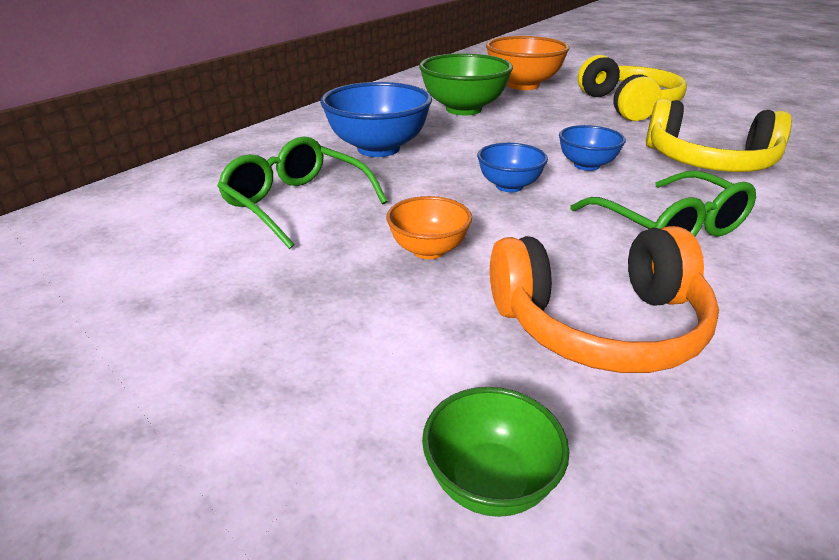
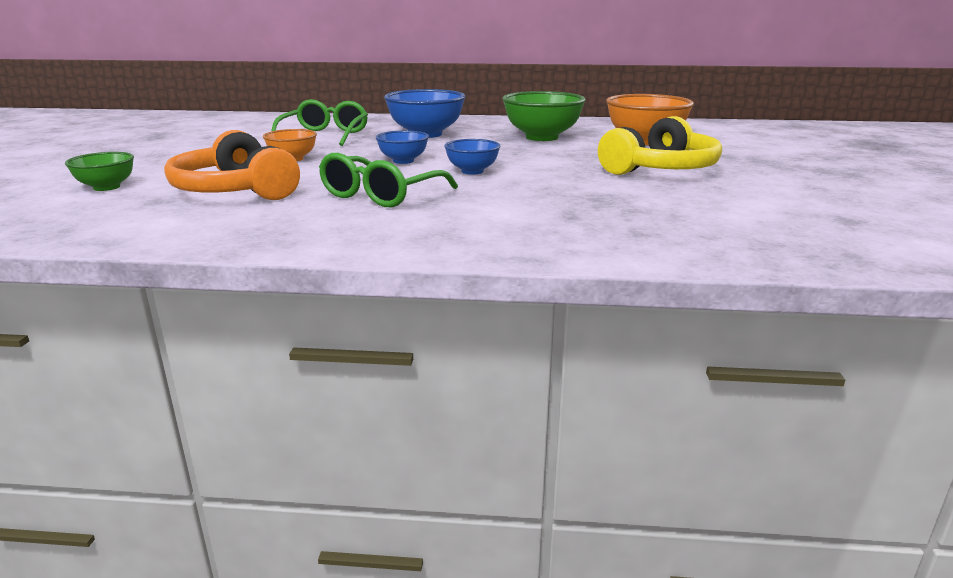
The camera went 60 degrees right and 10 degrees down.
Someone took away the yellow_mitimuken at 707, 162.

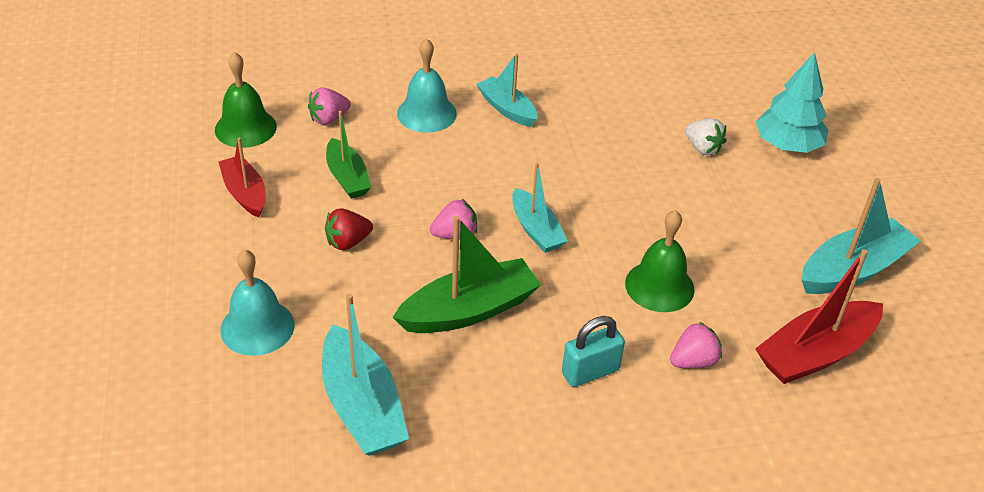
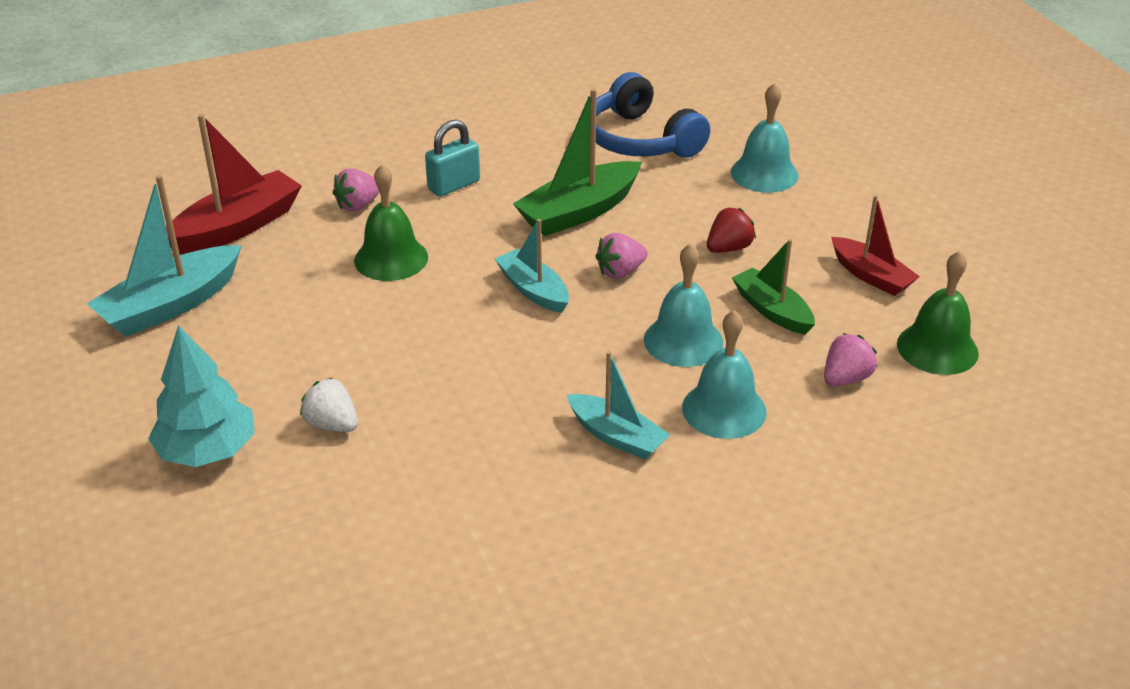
The camera went 170 degrees right and 5 degrees down.
Someone swapped the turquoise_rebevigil at 362, 406 for the blue_mitimuken at 641, 140.
Someone put down the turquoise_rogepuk at 683, 341.

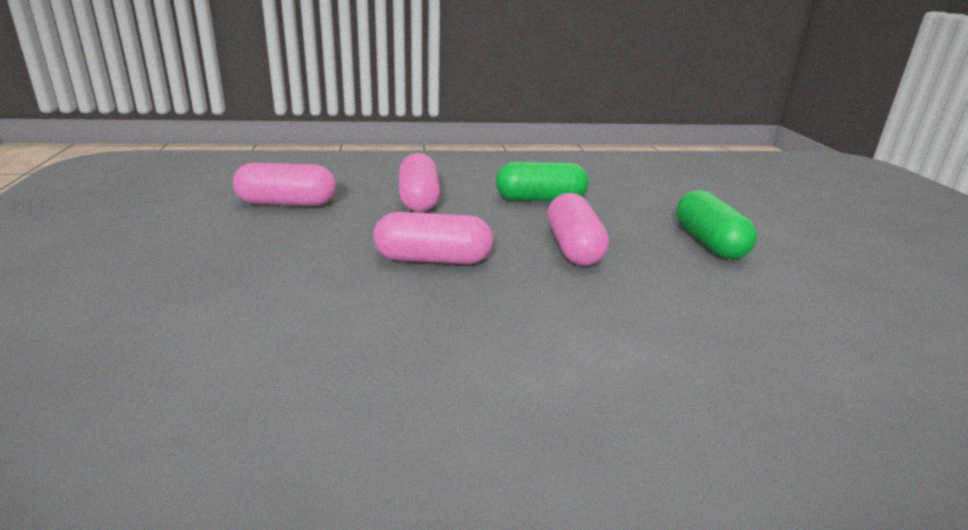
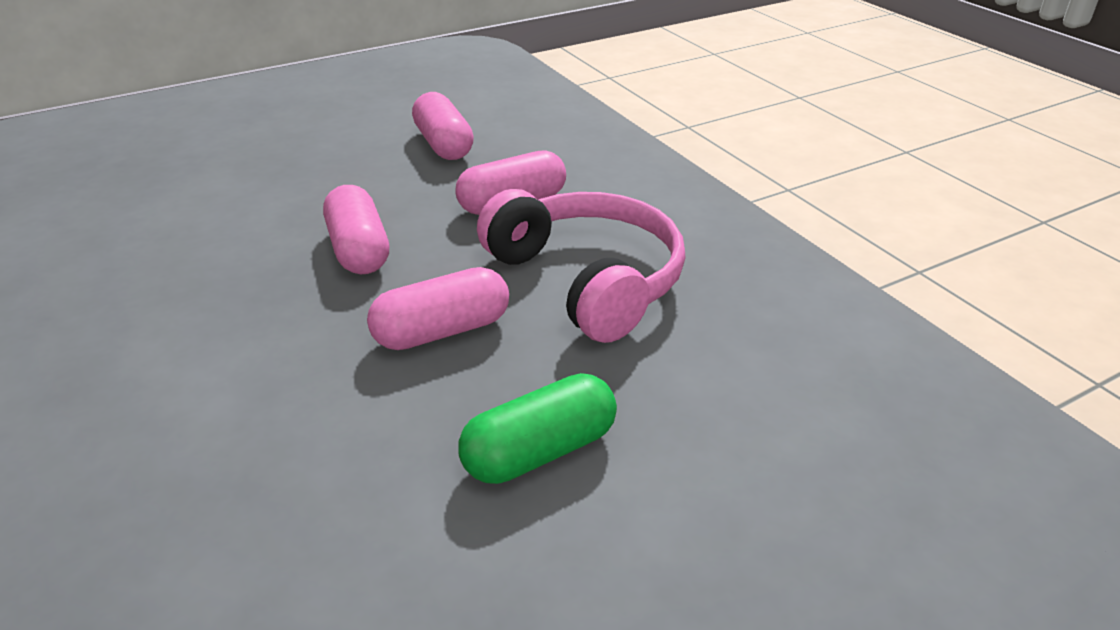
The camera went 70 degrees right and 10 degrees up.
Someone swapped the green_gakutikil at 540, 199 for the pink_mitimuken at 587, 280.

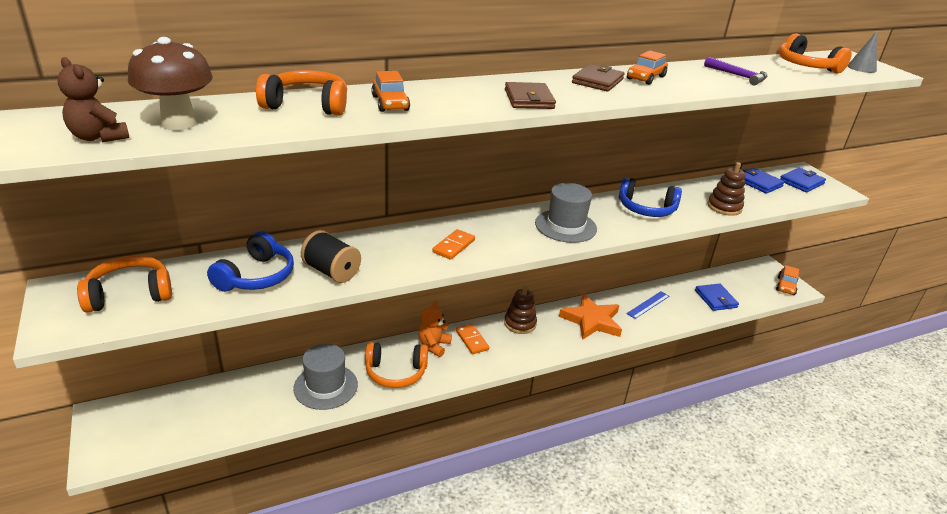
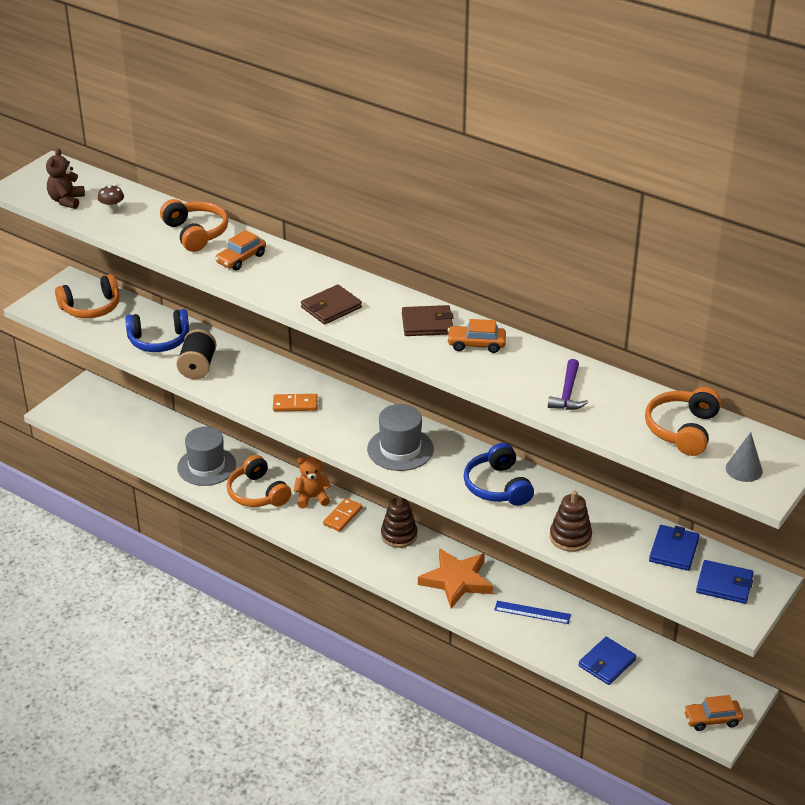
The camera went 60 degrees right and 5 degrees up.
Someone scaled the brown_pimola at 179, 124 by 0.48.
Someone rotated the orange_mitimuken at 130, 294 by 120 degrees clockwise.

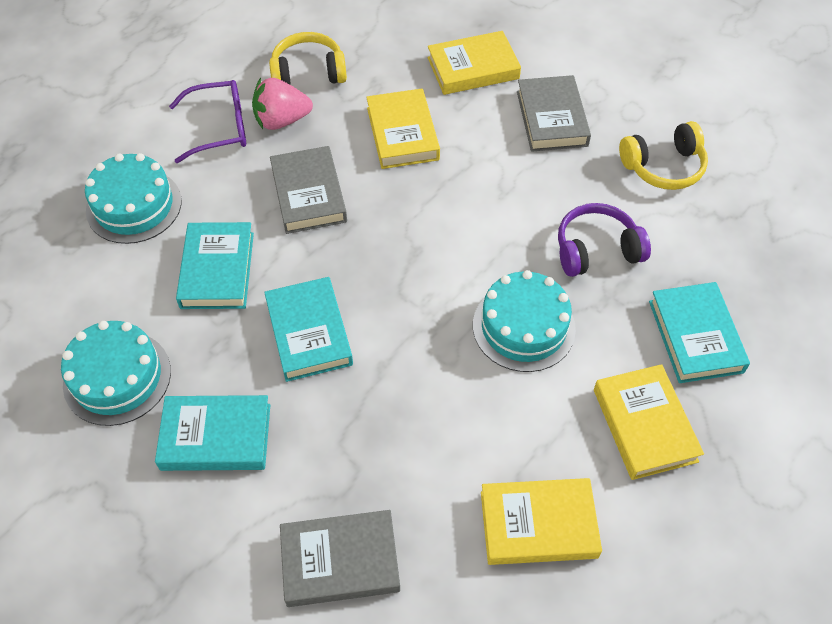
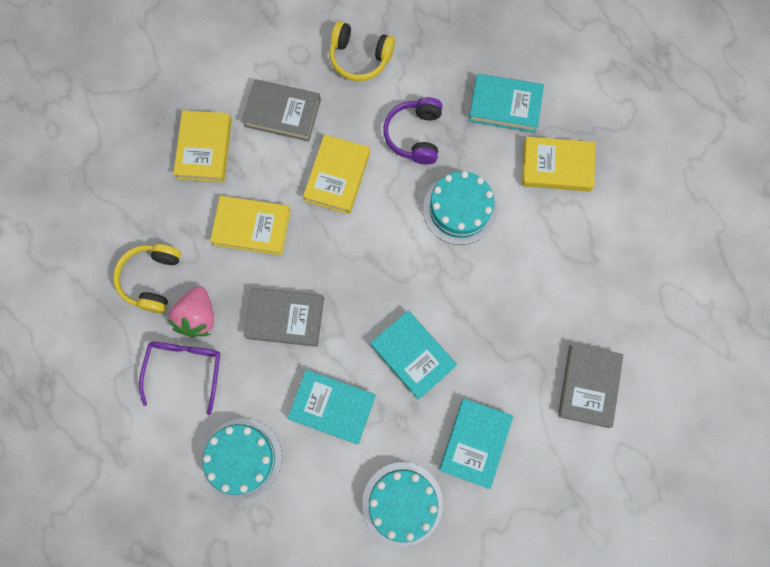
The camera went 70 degrees left and 20 degrees up.
Someone rotated the yellow_mitimuken at 663, 166 by 105 degrees clockwise.
Someone rotated the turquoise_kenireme at 309, 333 by 45 degrees clockwise.
Someone carried the yellow_kenireme from 538, 525 to 337, 176.

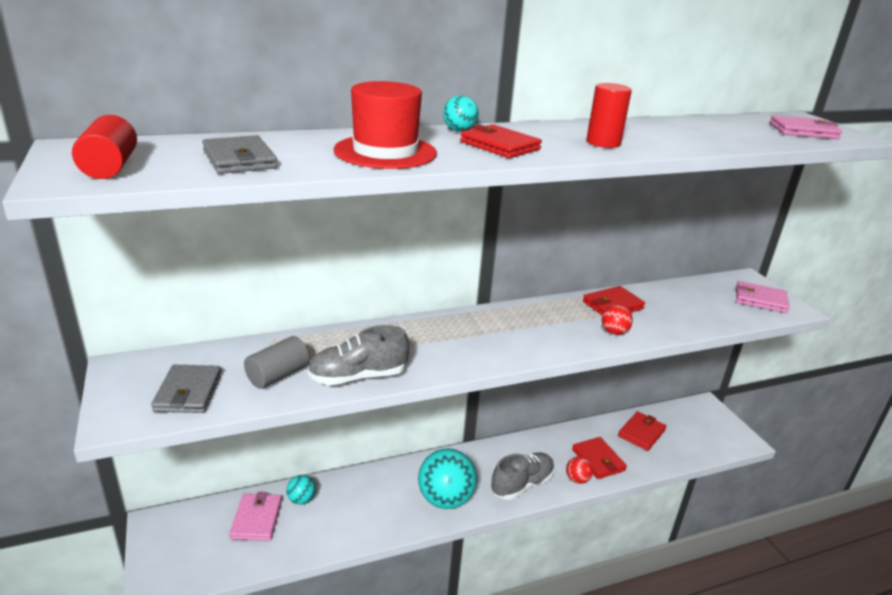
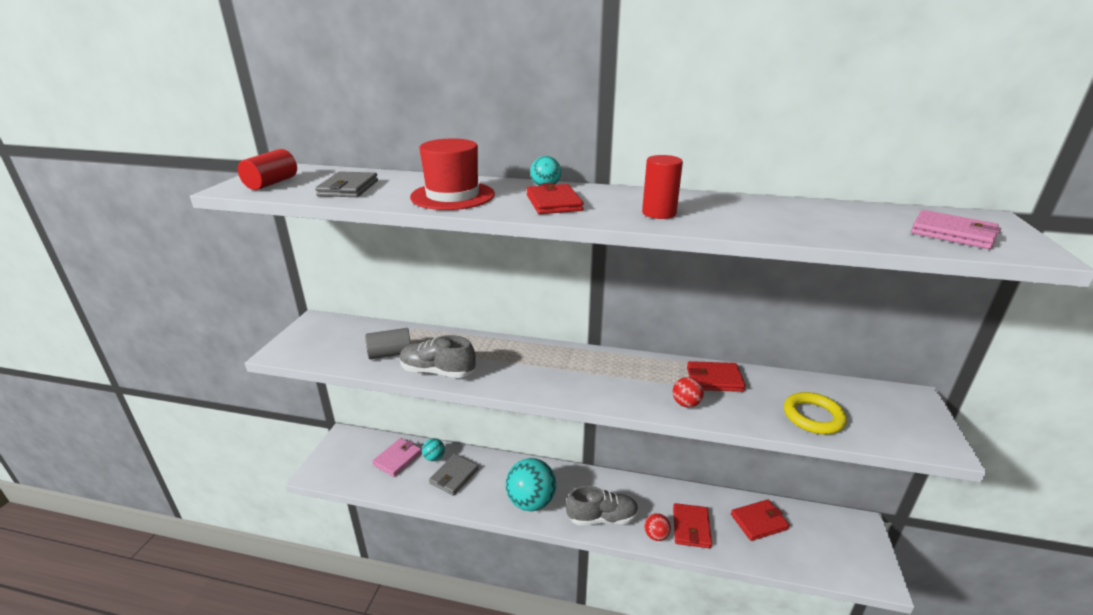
The camera went 35 degrees right and 0 degrees up.
Someone took away the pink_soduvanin at 760, 300.
Someone carried the grey_soduvanin from 188, 392 to 454, 476.
Someone put down the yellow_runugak at 813, 417.

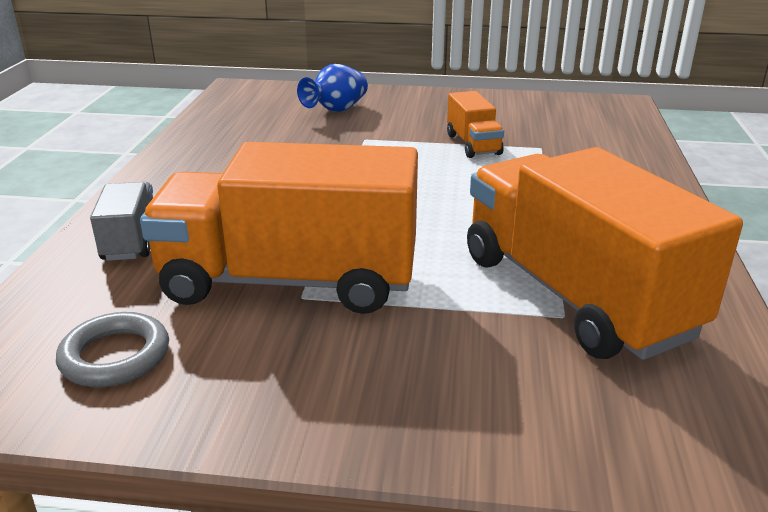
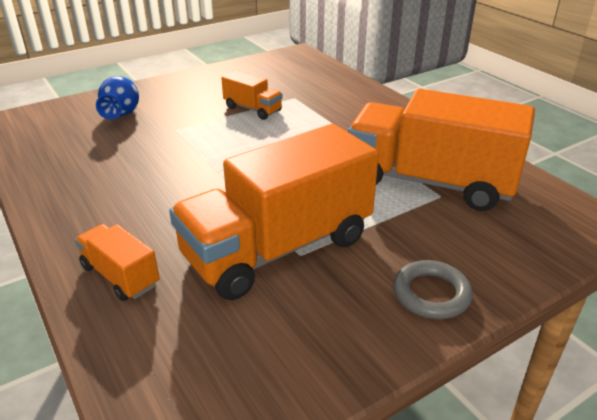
The camera went 40 degrees left and 5 degrees up.
Someone repainted the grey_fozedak at 131, 240, which became the orange_fozedak at 120, 276.
Someone carried the grey_runugak from 115, 356 to 431, 294.

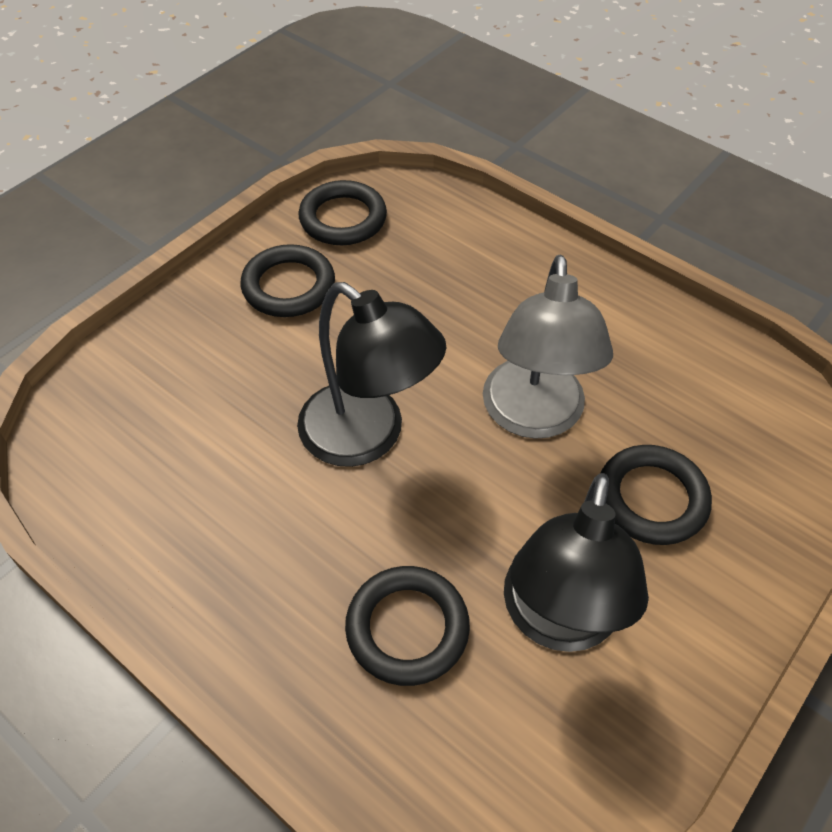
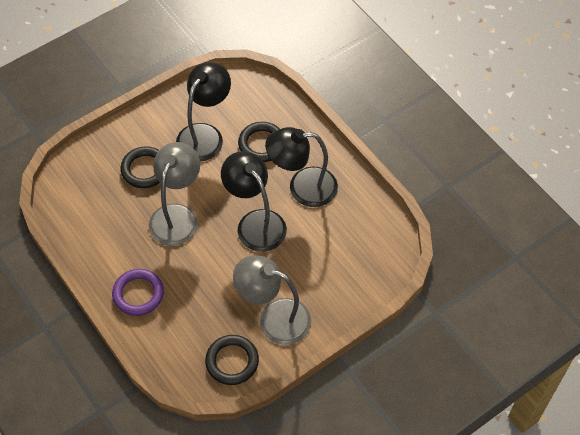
The camera went 165 degrees left and 5 degrees up.
Someone swapped the black_runugak at 288, 286 for the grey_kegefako at 274, 317.
Someone put down the black_kegefako at 302, 187.
Someone put down the purple_runugak at 138, 294.

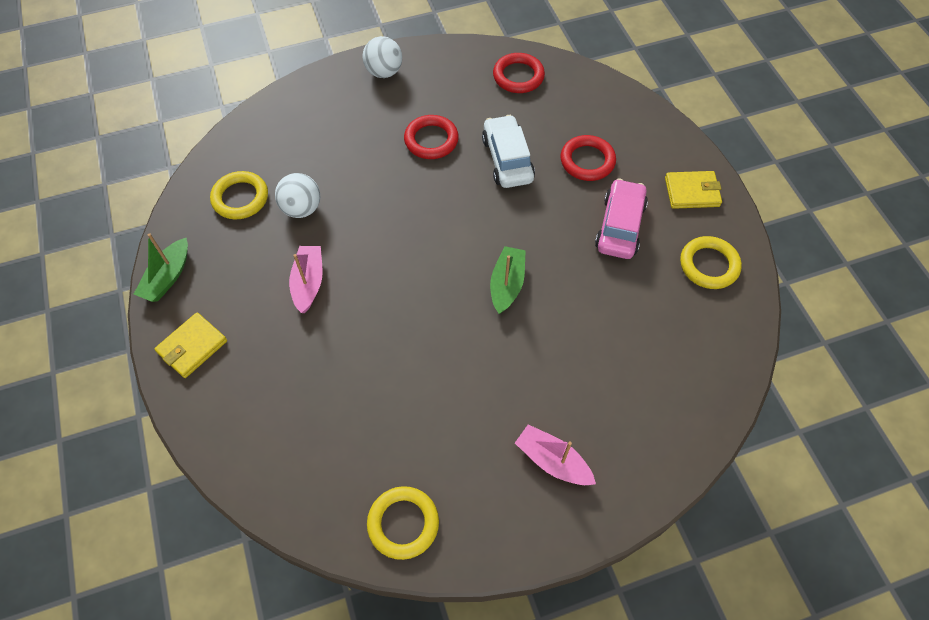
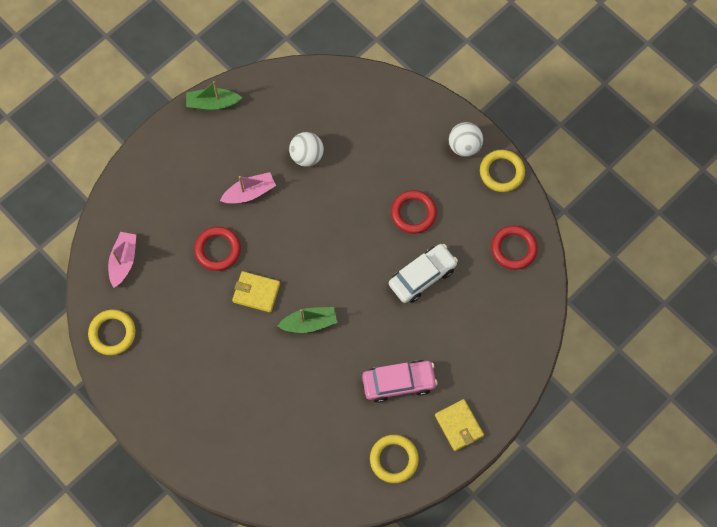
The camera went 65 degrees right and 10 degrees up.
Someone carried the red_runugak from 587, 161 to 218, 250.
Someone carried the yellow_runugak from 240, 198 to 501, 172.
Someone carried the yellow_soduvanin from 192, 347 to 256, 292.
Someone carried the pink_rebevigil from 553, 461 to 123, 261.

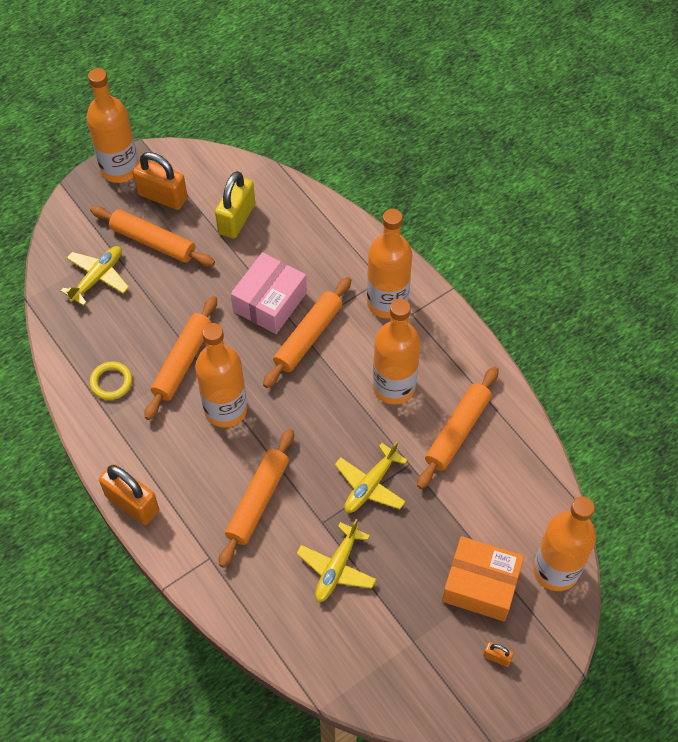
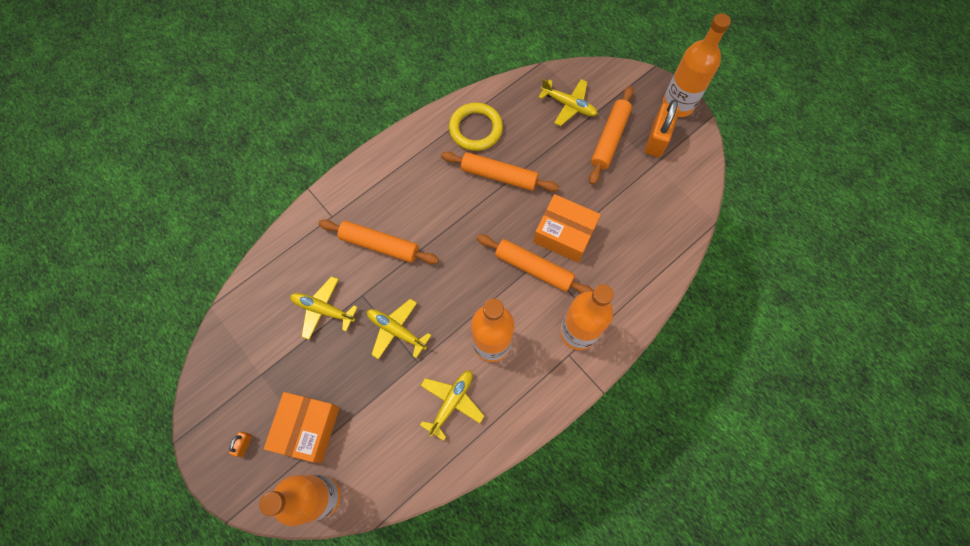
The camera went 85 degrees right and 10 degrees up.
Someone took away the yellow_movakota at 236, 219.
Someone repainted the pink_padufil at 270, 302, which became the orange_padufil at 564, 234.
Someone took away the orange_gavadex at 225, 409.
Someone scaled the yellow_runugak at 111, 382 by 1.63.
Someone swapped the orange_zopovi at 457, 431 for the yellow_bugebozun at 452, 402.
Someone took away the orange_movakota at 132, 503.

